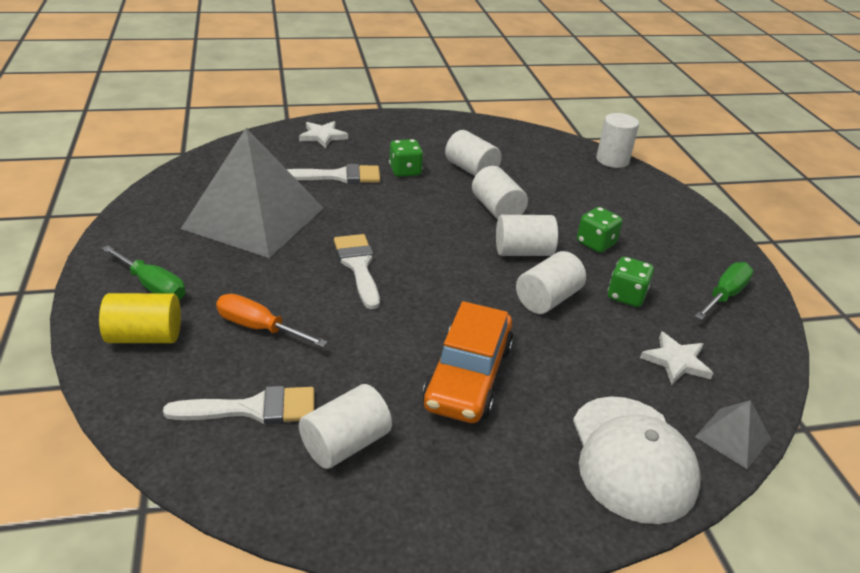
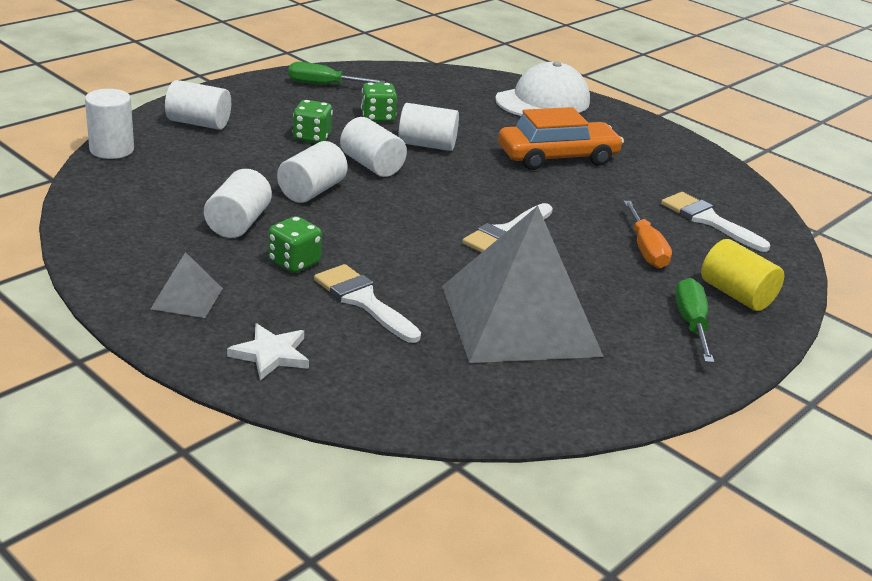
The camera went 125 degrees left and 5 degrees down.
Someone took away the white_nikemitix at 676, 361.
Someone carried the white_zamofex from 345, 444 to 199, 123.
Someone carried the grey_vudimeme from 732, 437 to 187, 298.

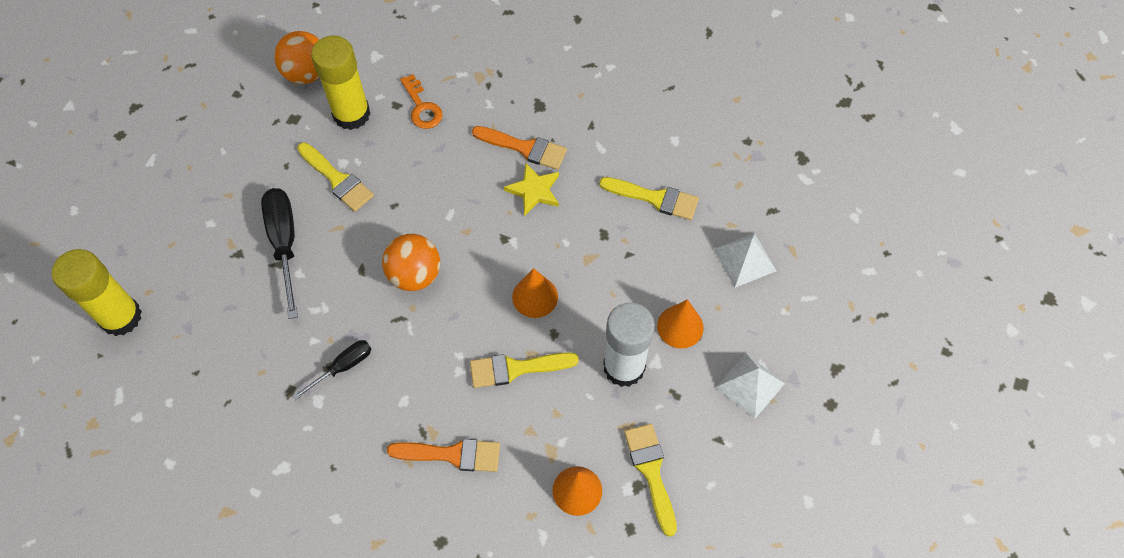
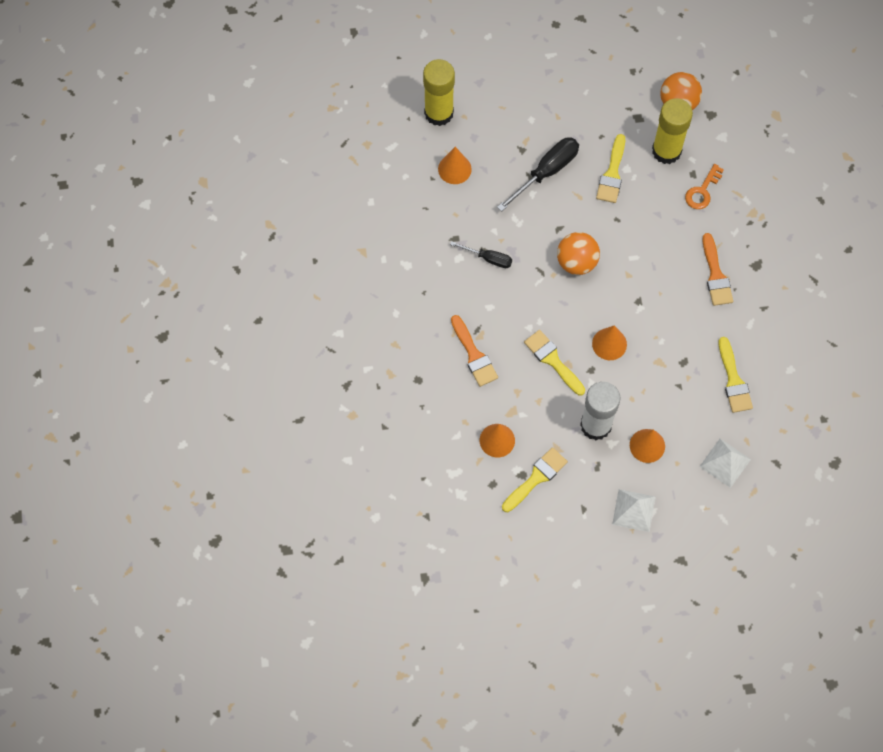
The camera went 60 degrees right and 5 degrees up.
Someone took away the yellow_nikemitix at 534, 190.
Someone put down the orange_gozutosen at 454, 169.

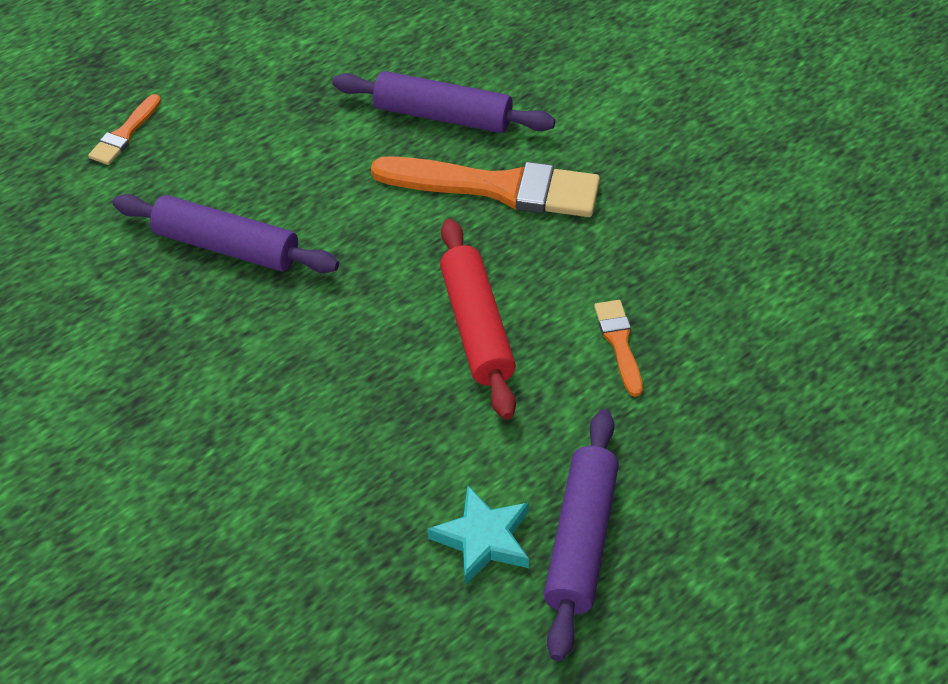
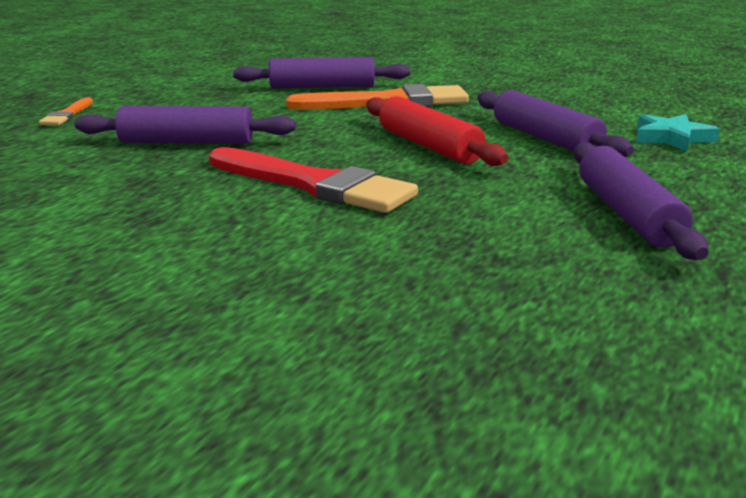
The camera went 20 degrees left and 25 degrees down.
Someone swapped the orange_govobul at 619, 343 for the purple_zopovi at 545, 138.
Someone carried the turquoise_nikemitix from 483, 539 to 672, 138.
Someone put down the red_govobul at 314, 184.

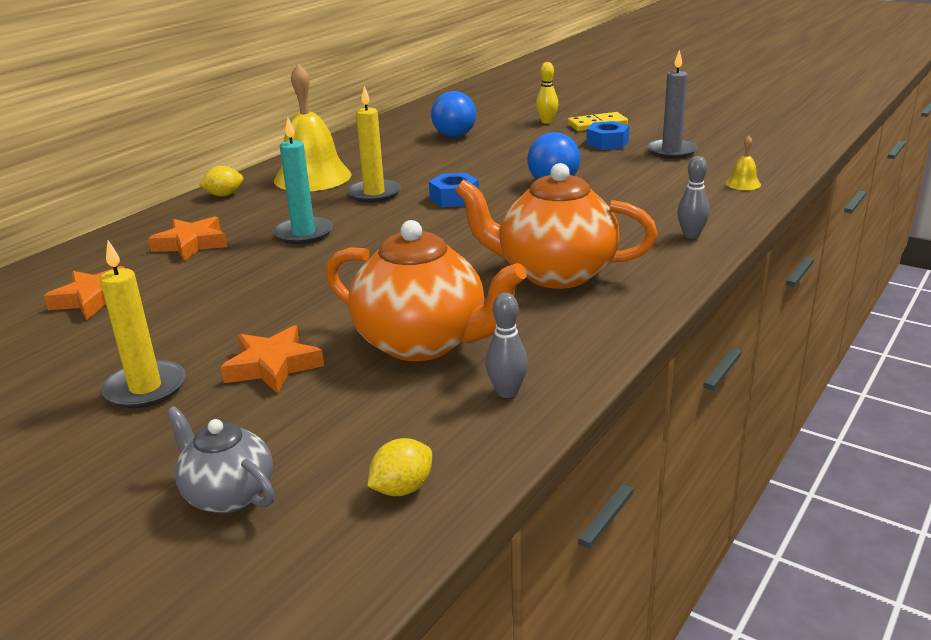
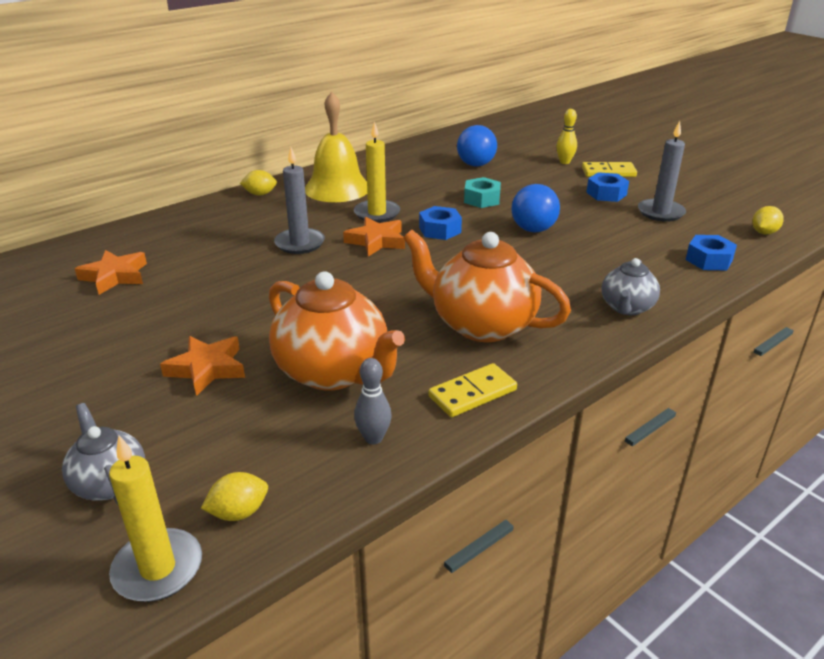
The camera went 15 degrees right and 5 degrees up.
Someone repainted the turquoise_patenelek at 303, 233, which became the grey_patenelek at 300, 243.
Someone swapped the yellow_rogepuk at 743, 184 for the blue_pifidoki at 709, 260.
Someone swapped the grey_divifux at 691, 235 for the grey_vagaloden at 627, 308.
Someone carried the orange_nikemitix from 191, 244 to 376, 241.
Someone carried the yellow_patenelek from 145, 388 to 158, 568.
Someone put down the turquoise_pifidoki at 482, 199.
Someone put down the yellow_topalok at 764, 232.
Someone put down the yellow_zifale at 472, 393.

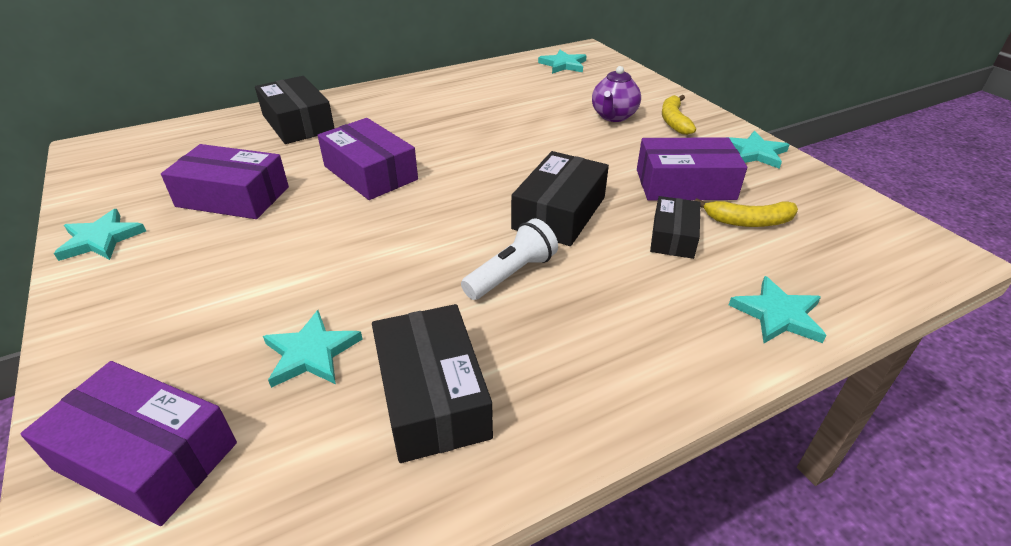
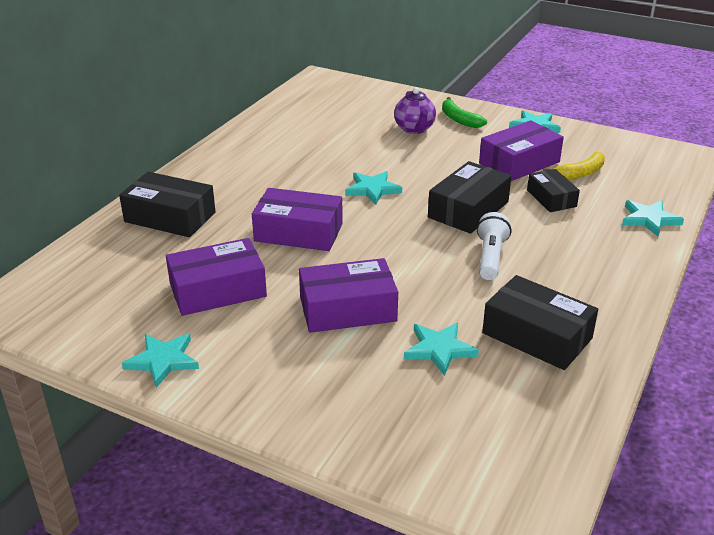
The camera went 35 degrees left and 5 degrees down.
Someone carried the turquoise_nikemitix from 563, 65 to 372, 189.
Someone repainted the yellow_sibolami at 674, 121, which became the green_sibolami at 459, 119.
Someone rotated the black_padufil at 559, 213 by 45 degrees clockwise.
Someone carried the purple_padufil from 146, 456 to 347, 309.

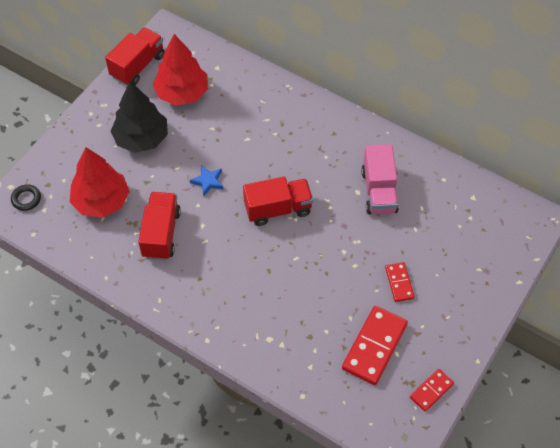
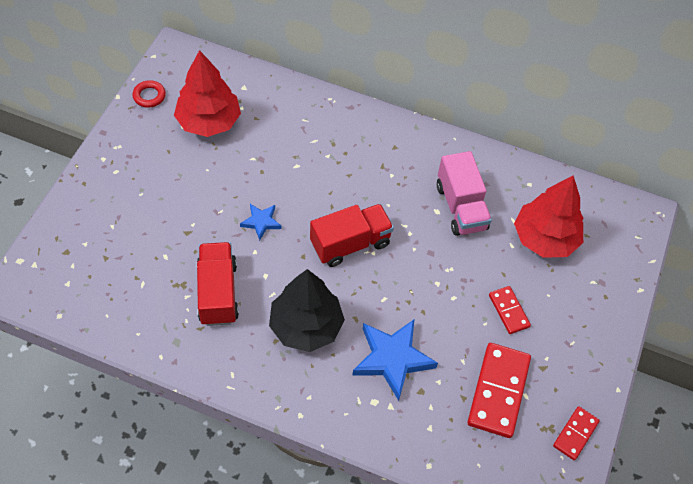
The camera went 15 degrees left and 0 degrees up.
Someone swapped the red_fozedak at 137, 66 for the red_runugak at 149, 96.
Someone carried the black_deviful from 141, 138 to 306, 326.
Someone carried the red_deviful from 101, 201 to 545, 238.
Someone took away the black_runugak at 26, 199.
Someone put down the blue_nikemitix at 392, 359.

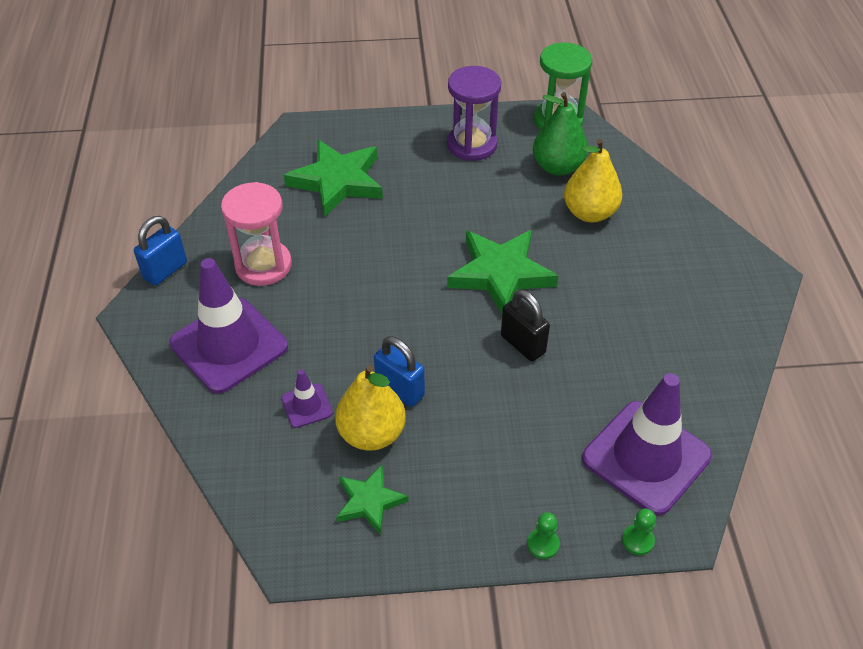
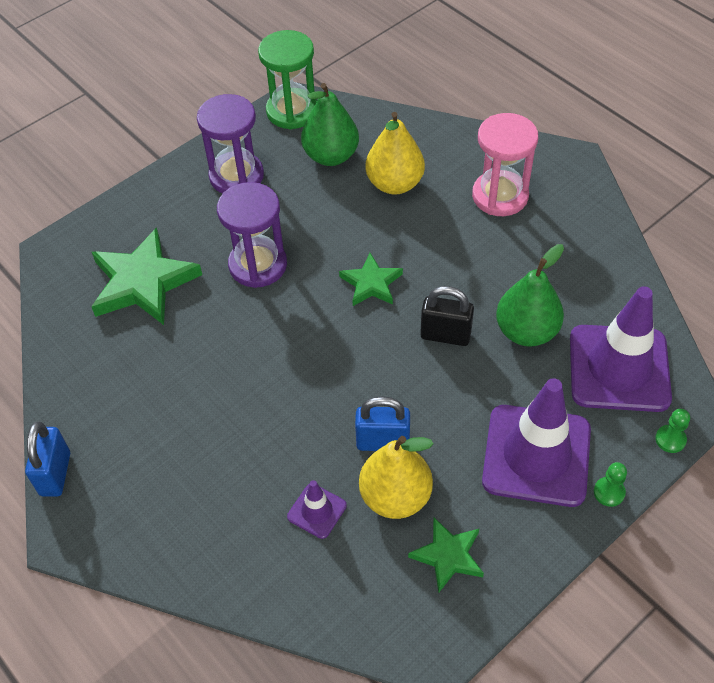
The camera went 35 degrees left and 5 degrees up.
Someone carried the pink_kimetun from 263, 265 to 500, 196.
Someone scaled the green_nikemitix at 500, 274 by 0.56.
Someone carried the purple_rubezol from 229, 345 to 536, 455.
Someone put down the purple_kimetun at 258, 265.
Someone put down the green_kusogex at 526, 331.

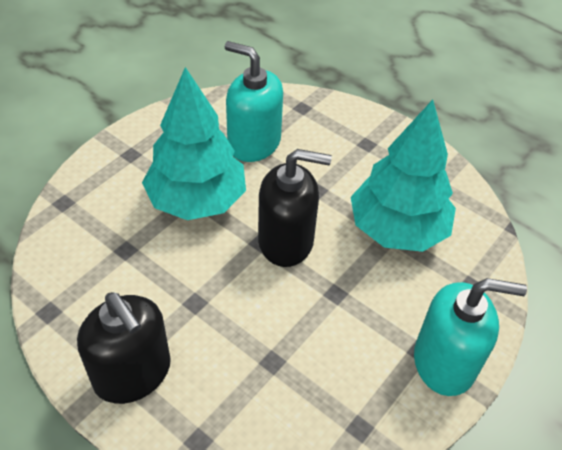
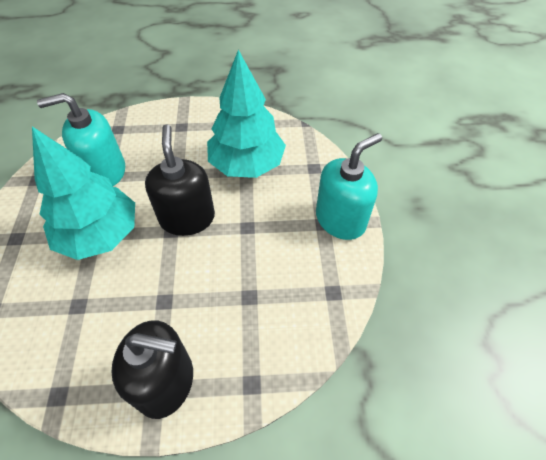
The camera went 40 degrees left and 5 degrees up.
Someone rotated the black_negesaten at 286, 241 by 60 degrees counterclockwise.

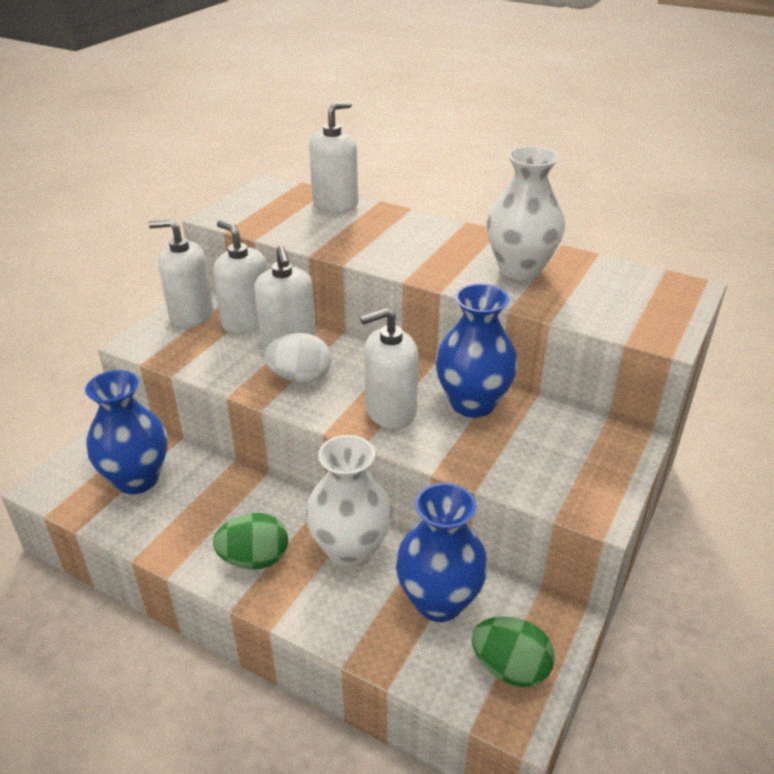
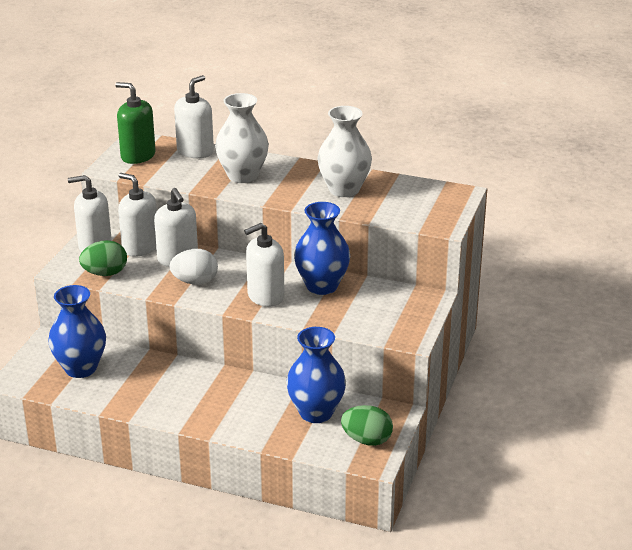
The camera went 10 degrees left and 5 degrees down.
Someone carried the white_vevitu from 350, 550 to 243, 176.
Someone carried the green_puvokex from 254, 559 to 105, 273.
Someone put down the green_negesaten at 138, 156.

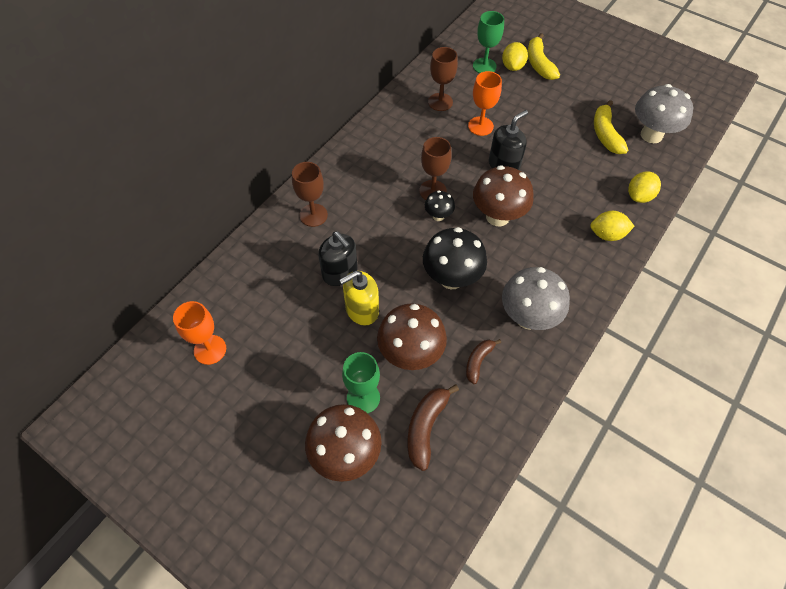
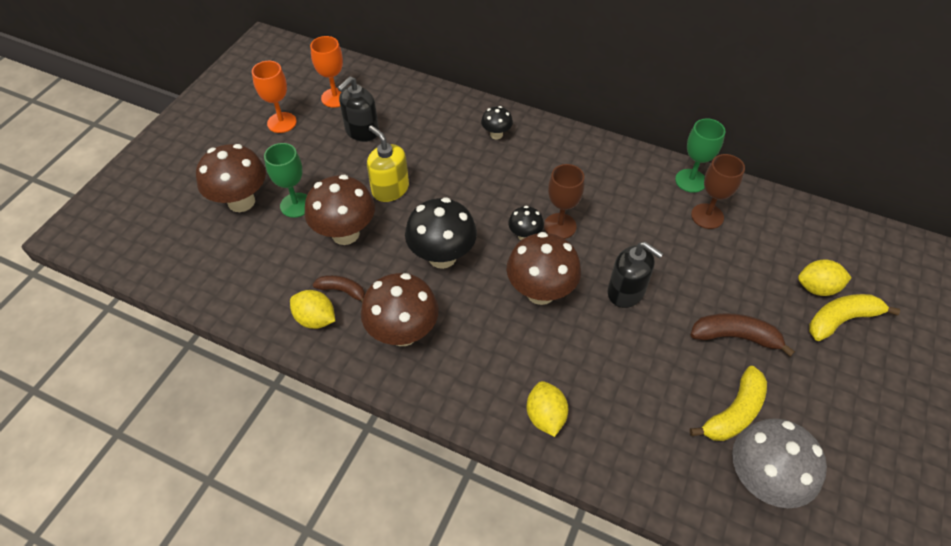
The camera went 80 degrees right and 5 degrees down.
Someone carried the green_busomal from 484, 66 to 690, 181.
Someone carried the orange_busomal from 480, 126 to 282, 122.
Someone rotated the yellow_sibolami at 605, 134 by 150 degrees clockwise.
Someone swapped the brown_busomal at 313, 215 for the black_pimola at 496, 134.
Someone carried the yellow_topalok from 639, 196 to 315, 319.
Someone carried the black_negesaten from 340, 273 to 362, 131.
Someone repainted the grey_pimola at 528, 317, which became the brown_pimola at 403, 333.
Someone carried the brown_sibolami from 426, 427 to 735, 337.

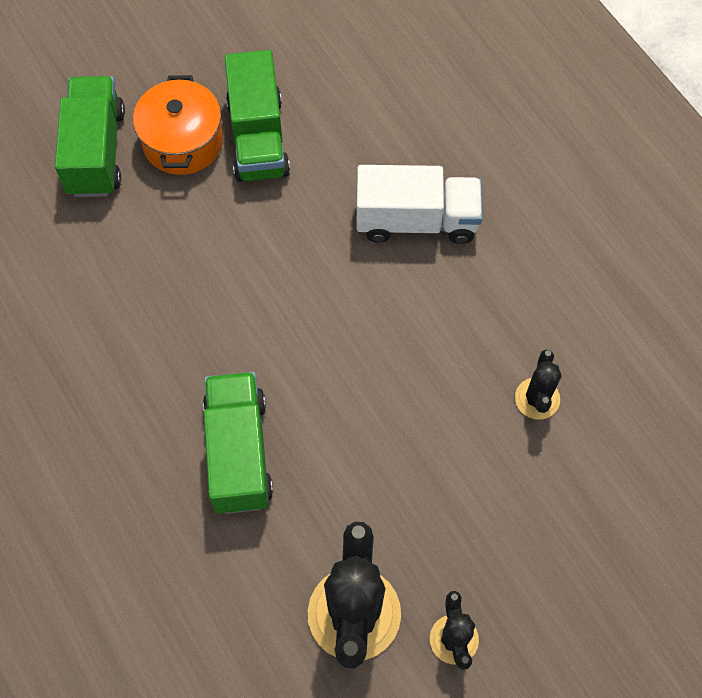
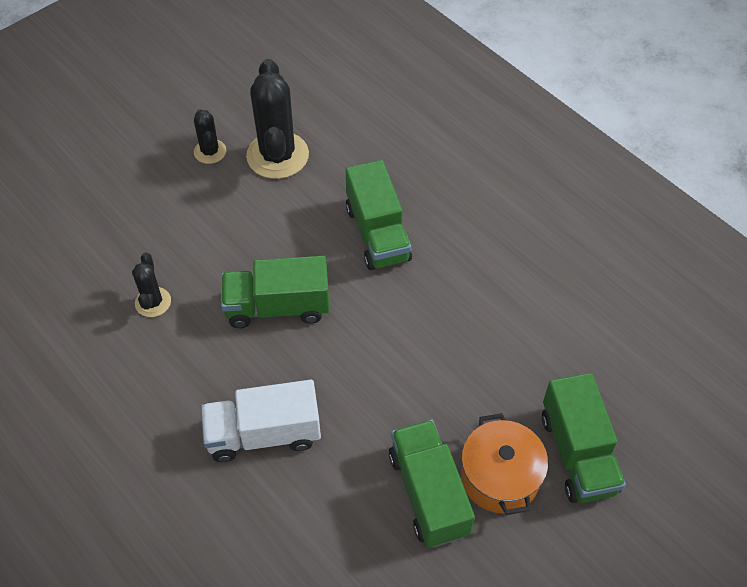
The camera went 170 degrees right and 10 degrees down.
Someone put down the green_fozedak at 277, 307.

